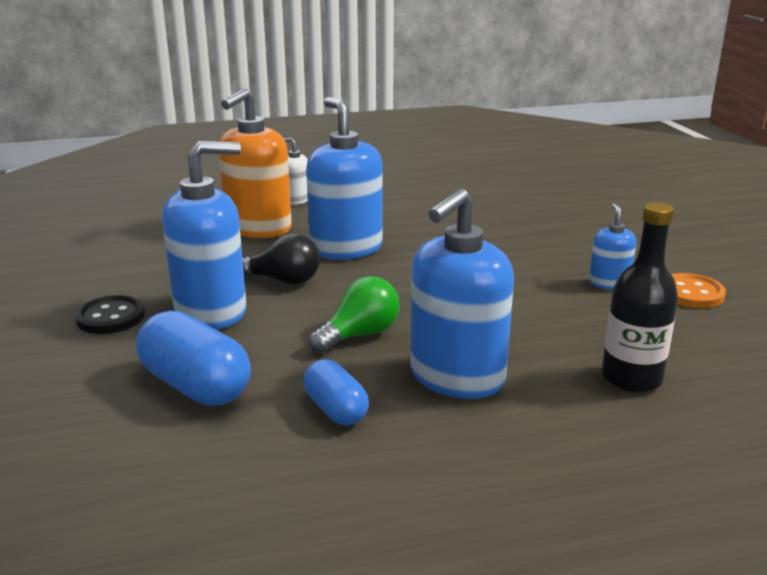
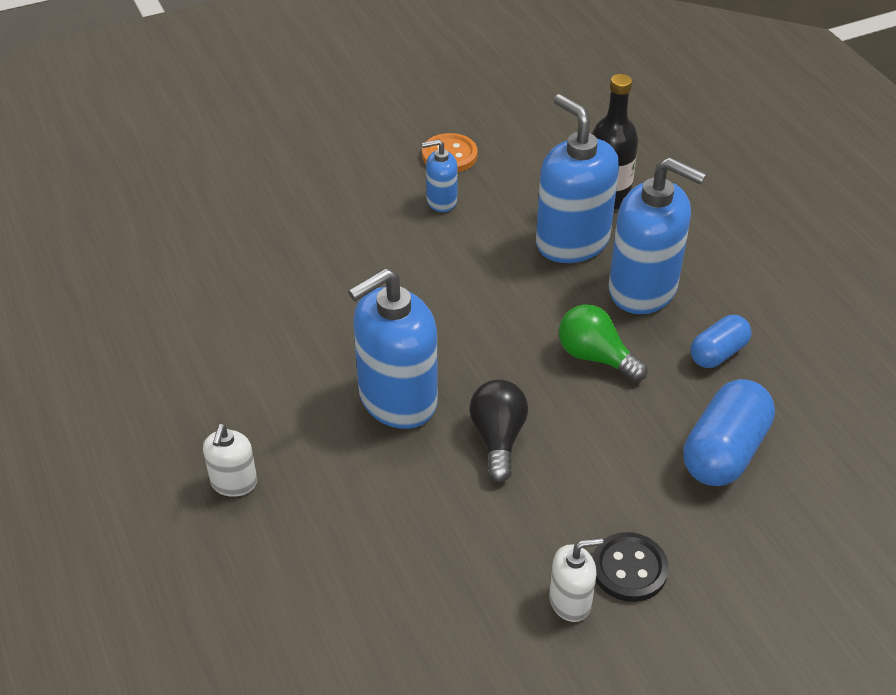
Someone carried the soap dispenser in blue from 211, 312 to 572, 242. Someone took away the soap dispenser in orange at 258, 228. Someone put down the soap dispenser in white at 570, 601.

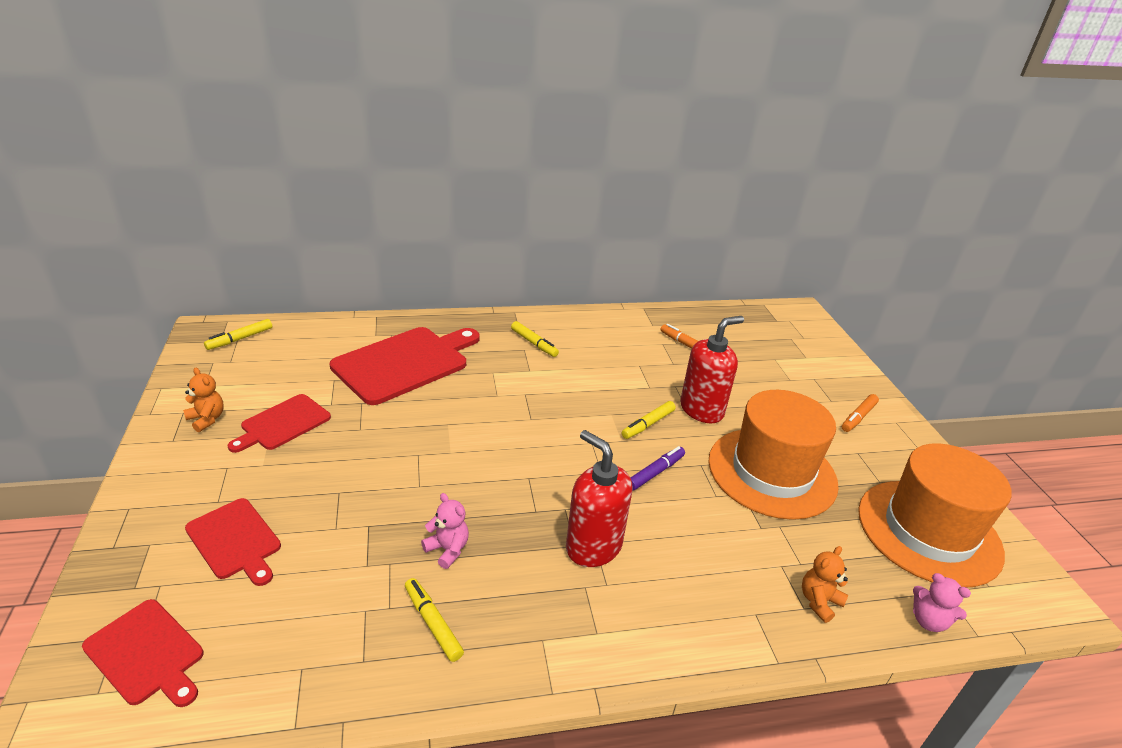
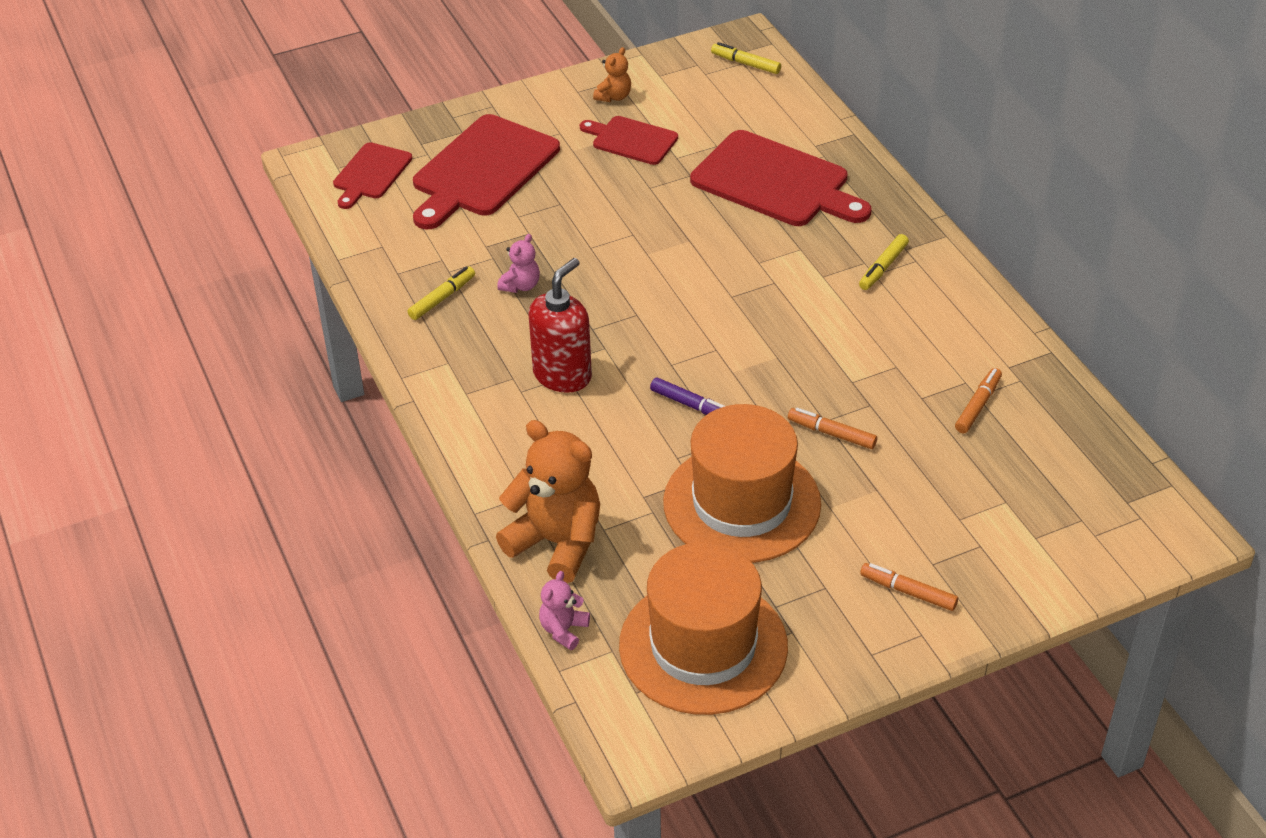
Someone scaled the cutting board in red at 235, 541 by 1.78. Someone took away the marker in yellow at 648, 424. Someone swapped the soap dispenser in red at 702, 410 for the marker in orange at 831, 433. Someone scaled the teddy bear in orange at 819, 601 by 2.11.

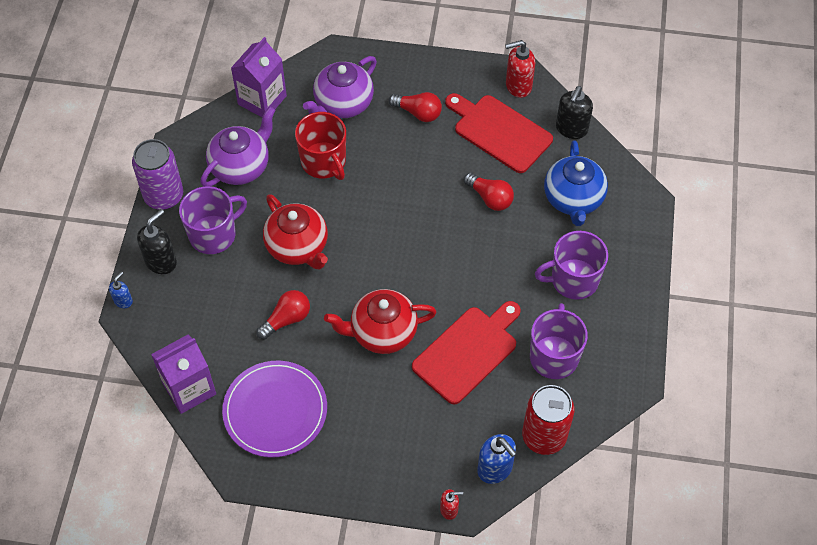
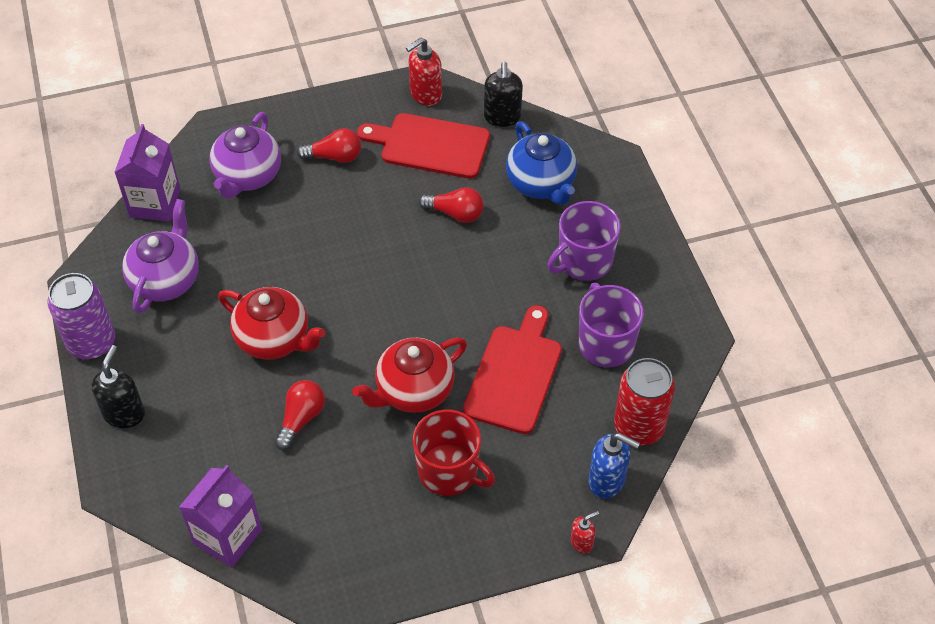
Someone took away the soap dispenser in blue at 123, 301. Someone took away the mug in purple at 214, 234. Someone took away the plate in purple at 275, 410. Someone carried the mug in red from 324, 162 to 449, 471.

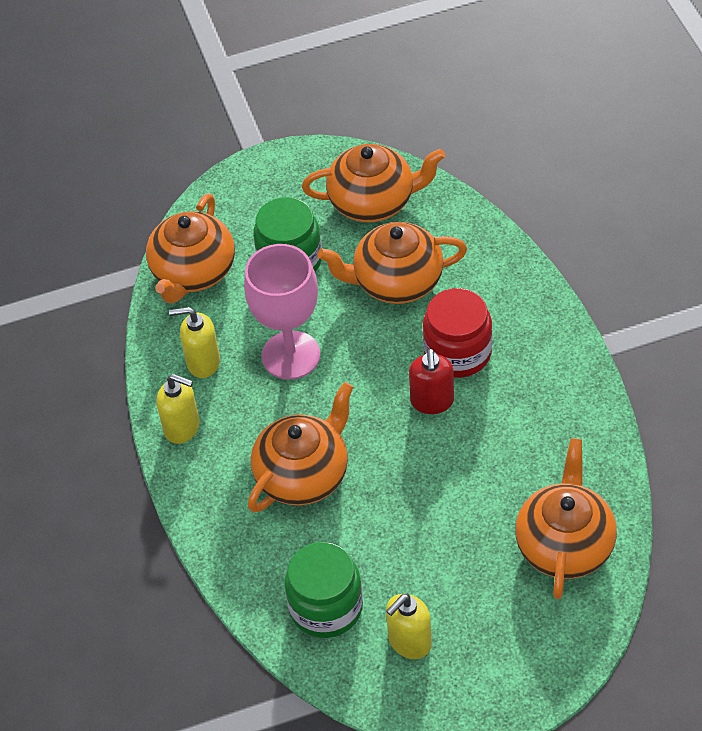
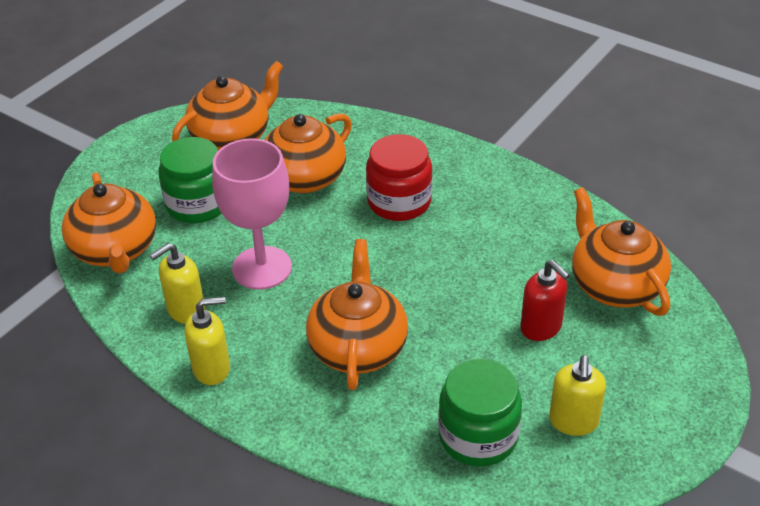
Someone carried the soap dispenser in red from 432, 401 to 541, 327.

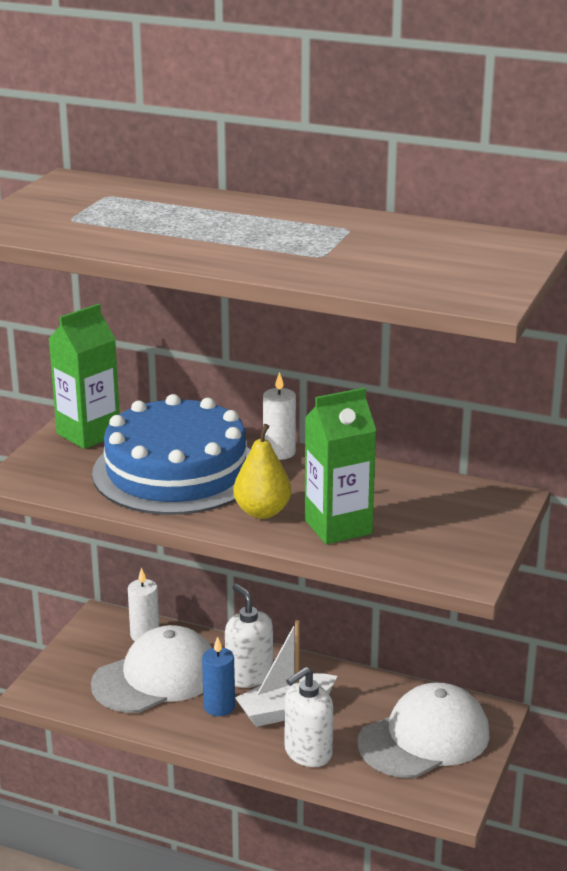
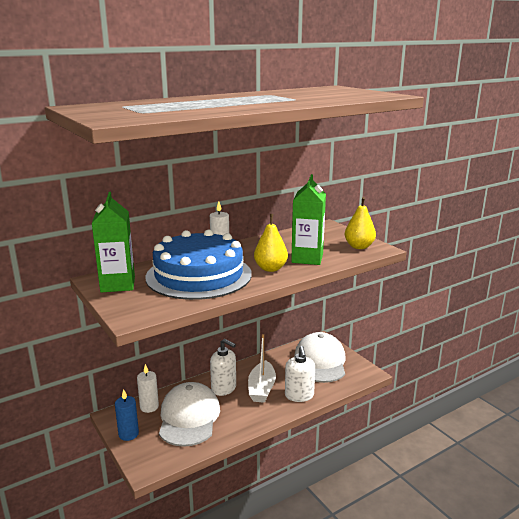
Someone carried the candle in blue from 219, 707 to 128, 434. Someone rotated the soap dispenser in white at 249, 676 by 150 degrees counterclockwise. Someone put down the pear in yellow at 359, 247.

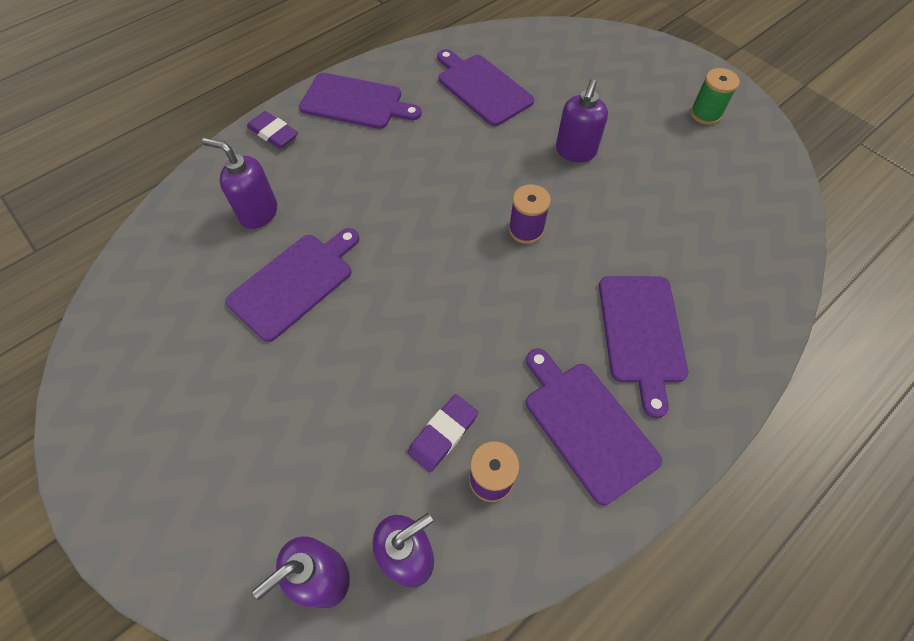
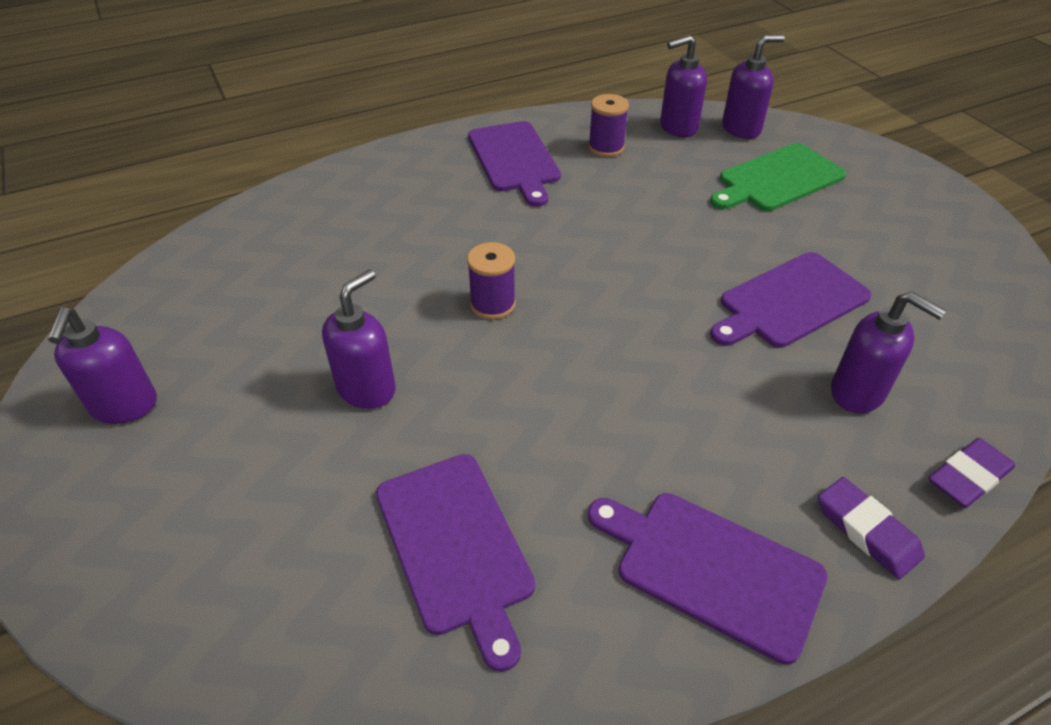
Someone carried the eraser in purple from 443, 434 to 968, 476. Someone took away the cutting board in purple at 641, 333. Someone swapped the spool in green at 705, 114 for the soap dispenser in purple at 124, 406. Someone put down the cutting board in green at 777, 179.

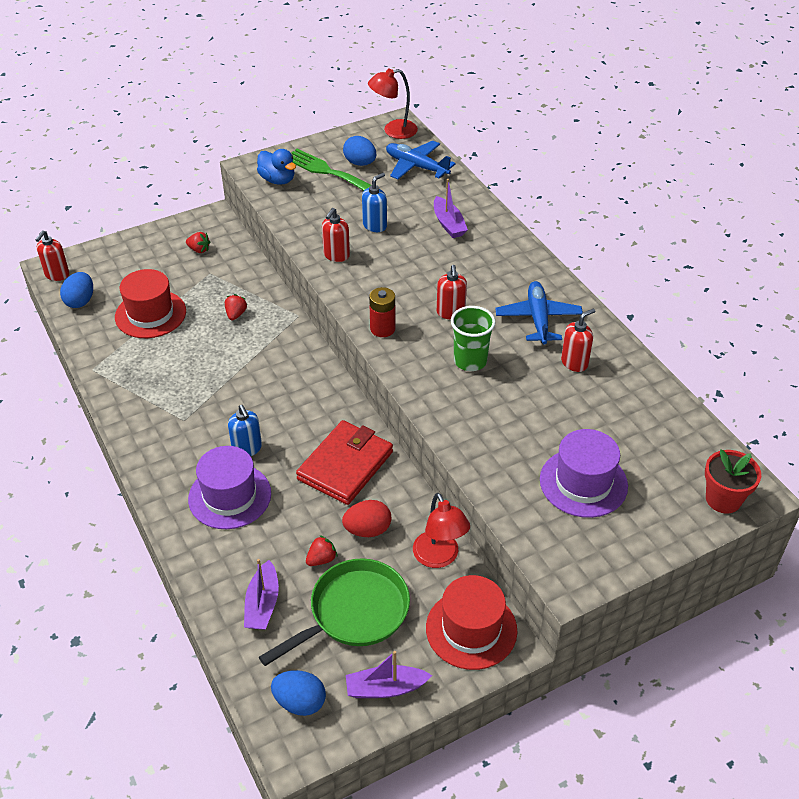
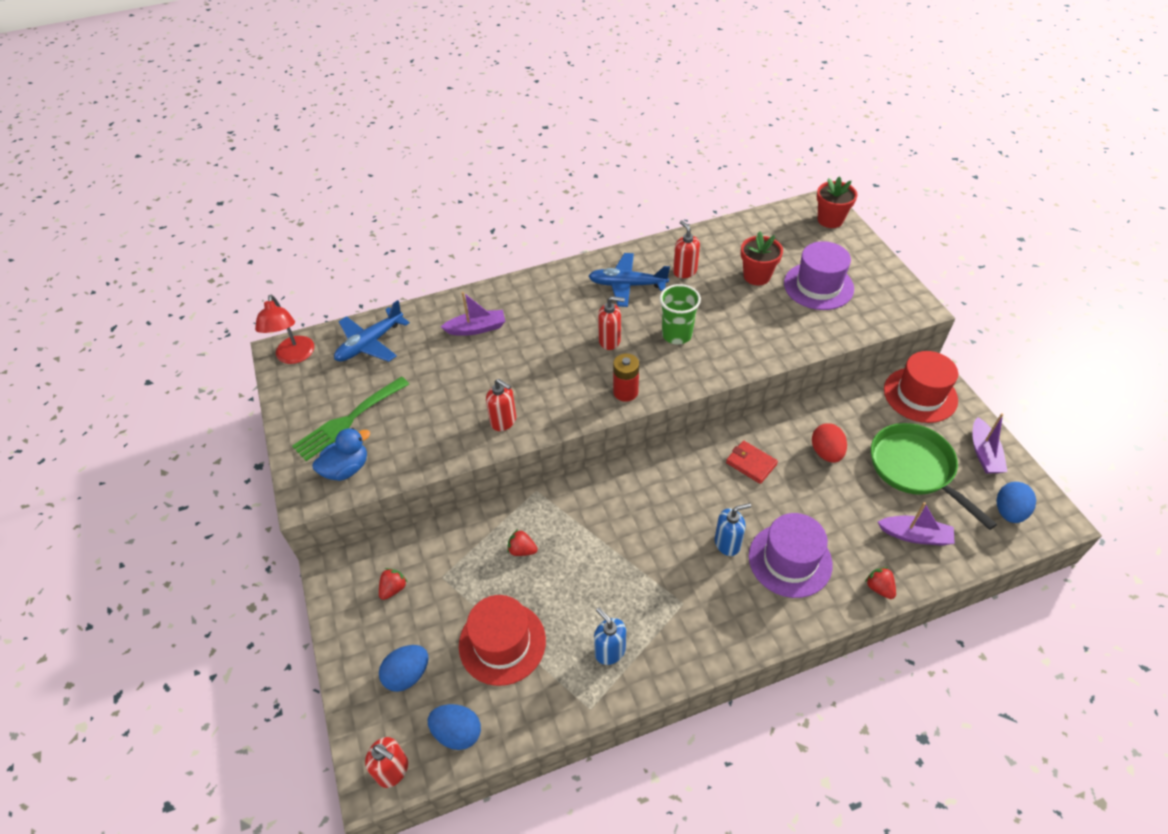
Someone scaled the wallet in red at 345, 465 by 0.53. Someone carried the strawberry in red from 321, 559 to 879, 588. Someone carried the egg in blue from 360, 163 to 407, 674. Someone carried the soap dispenser in blue from 375, 225 to 610, 651. Someone took away the lamp in red at 439, 557. Someone put down the flower pot in red at 757, 276.

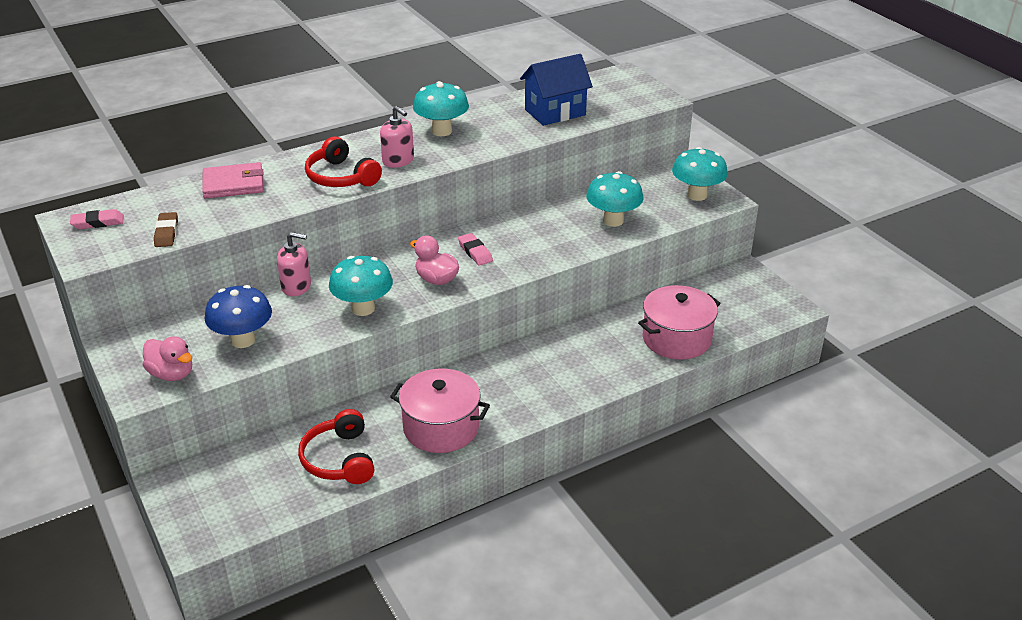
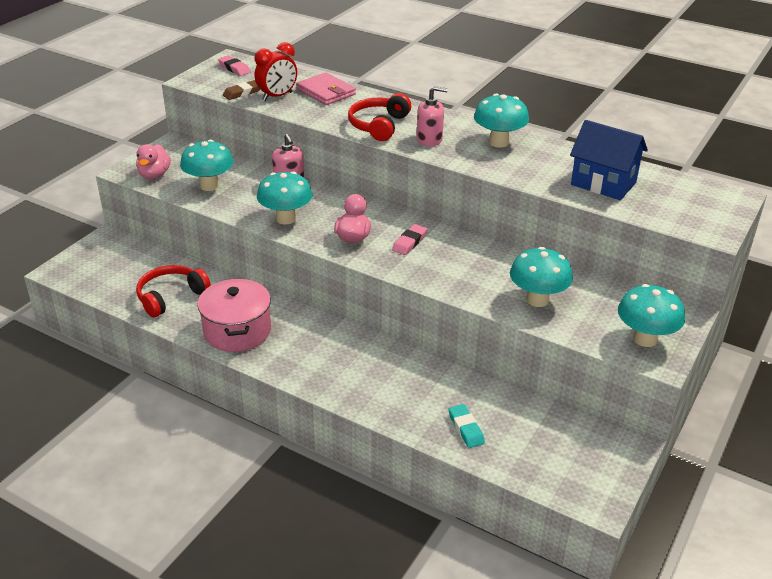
Someone repainted the mushroom in blue at 243, 340, which became the mushroom in turquoise at 209, 186. Someone rotated the soap dispenser in pink at 398, 161 by 105 degrees counterclockwise. Someone swapped the pot in pink at 676, 338 for the eraser in turquoise at 466, 428. Someone put down the clock in red at 277, 96.

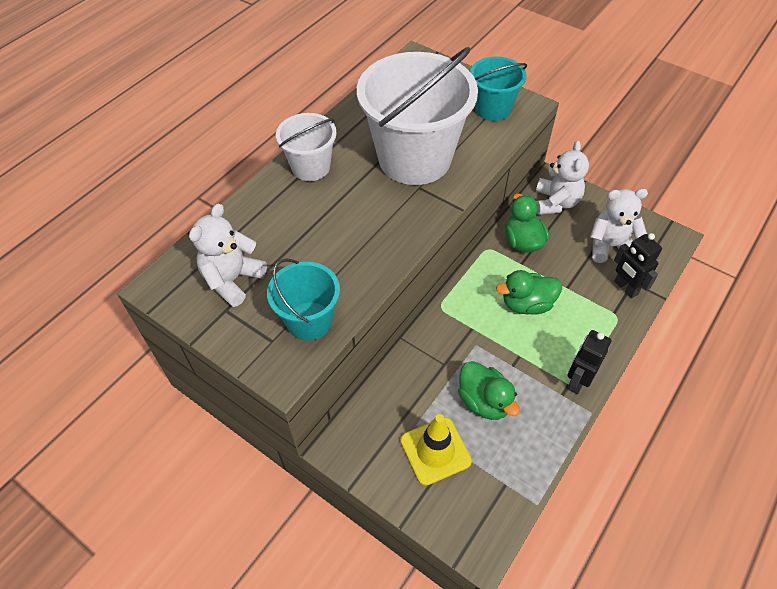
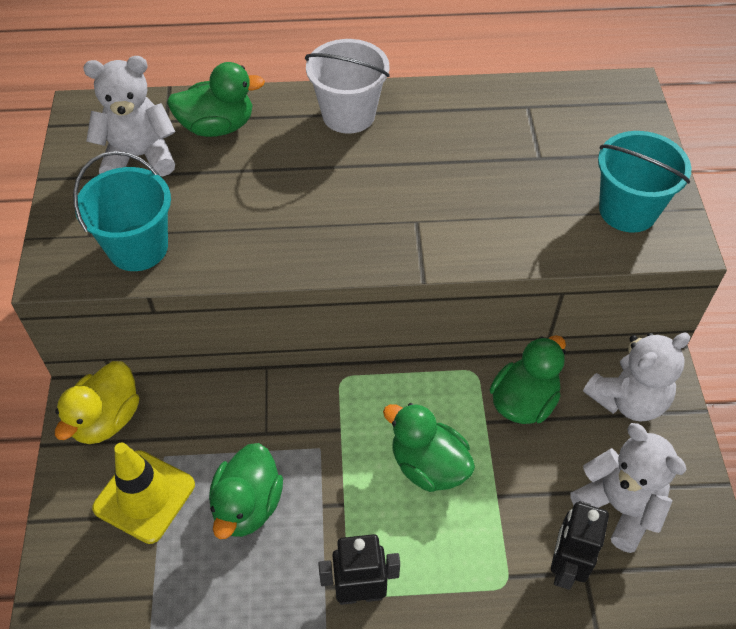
Someone took away the bucket in white at 414, 158. Someone put down the duck in yellow at 106, 419. Someone put down the duck in green at 217, 126.

